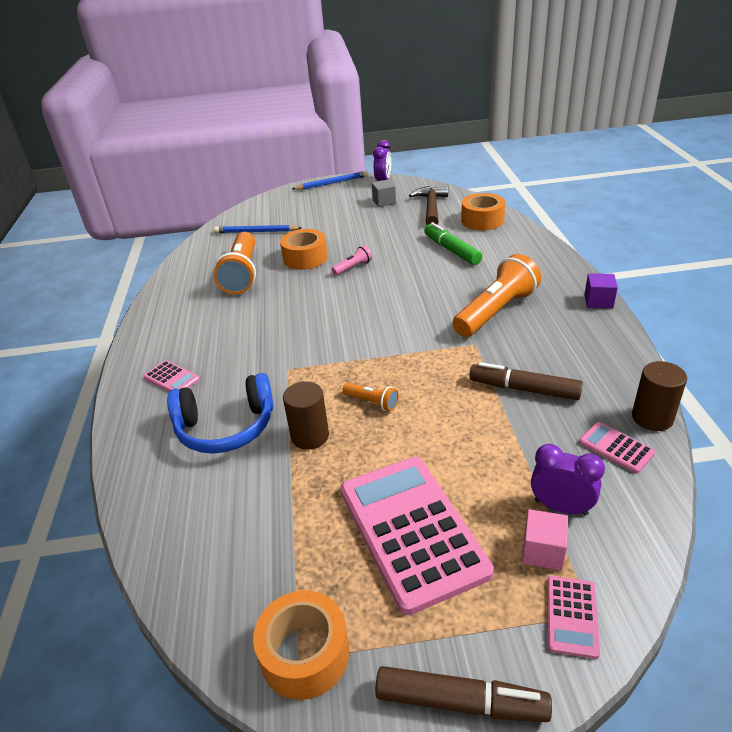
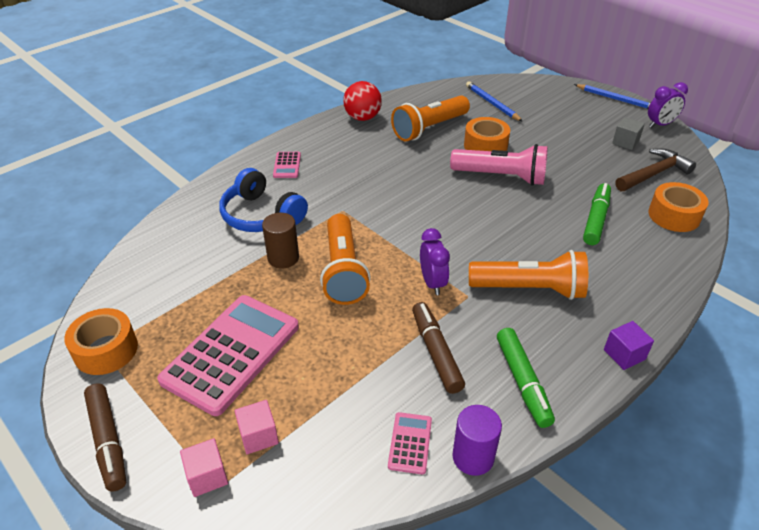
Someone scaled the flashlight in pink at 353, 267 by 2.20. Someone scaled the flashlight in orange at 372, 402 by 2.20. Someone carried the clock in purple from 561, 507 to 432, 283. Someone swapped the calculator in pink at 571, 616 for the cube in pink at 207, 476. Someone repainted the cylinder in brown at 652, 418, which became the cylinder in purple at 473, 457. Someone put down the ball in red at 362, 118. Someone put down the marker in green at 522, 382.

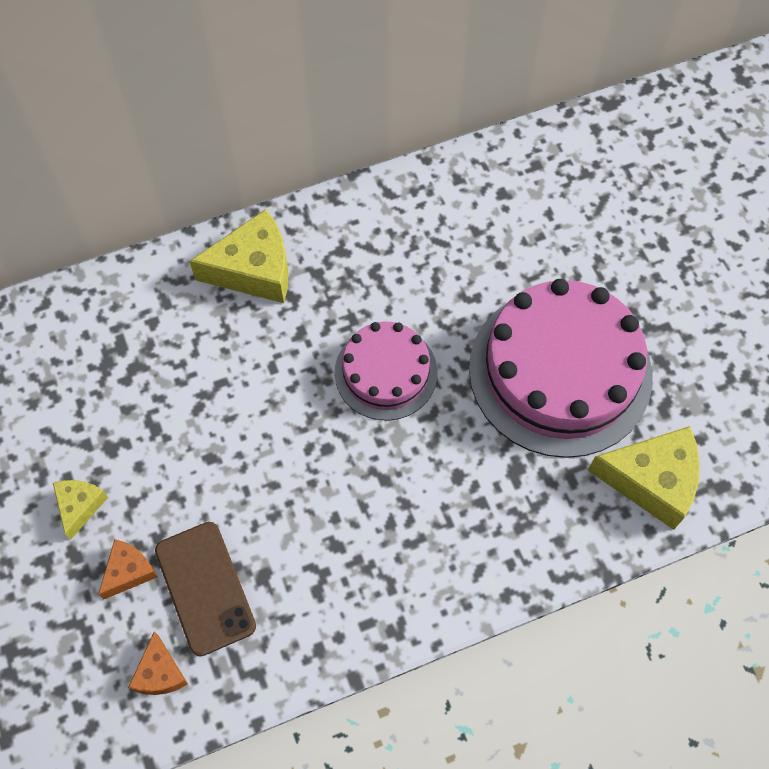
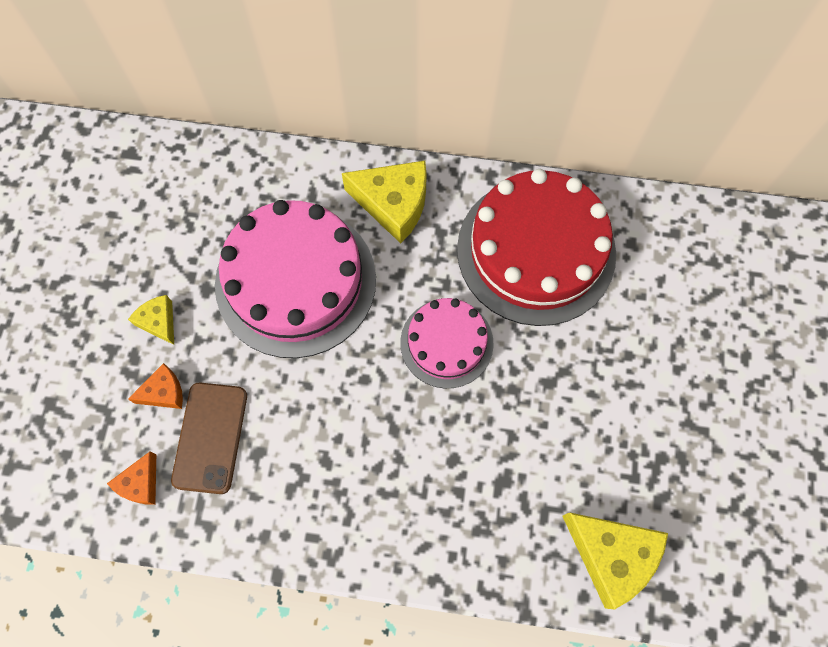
Someone rotated the cheese in yellow at 80, 506 by 75 degrees counterclockwise. Someone carried the cake in pink from 560, 371 to 296, 281. Someone put down the cake in red at 536, 251.

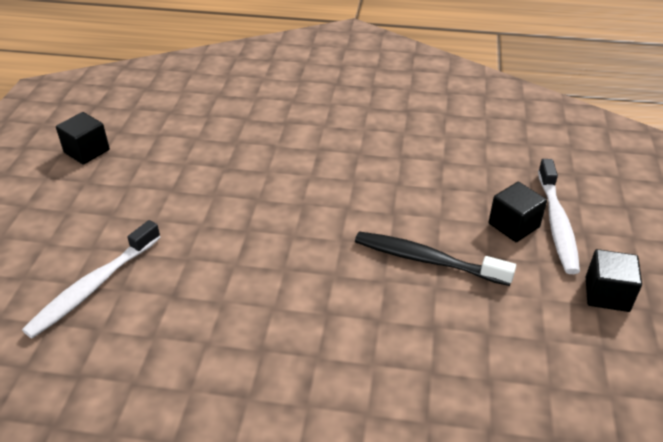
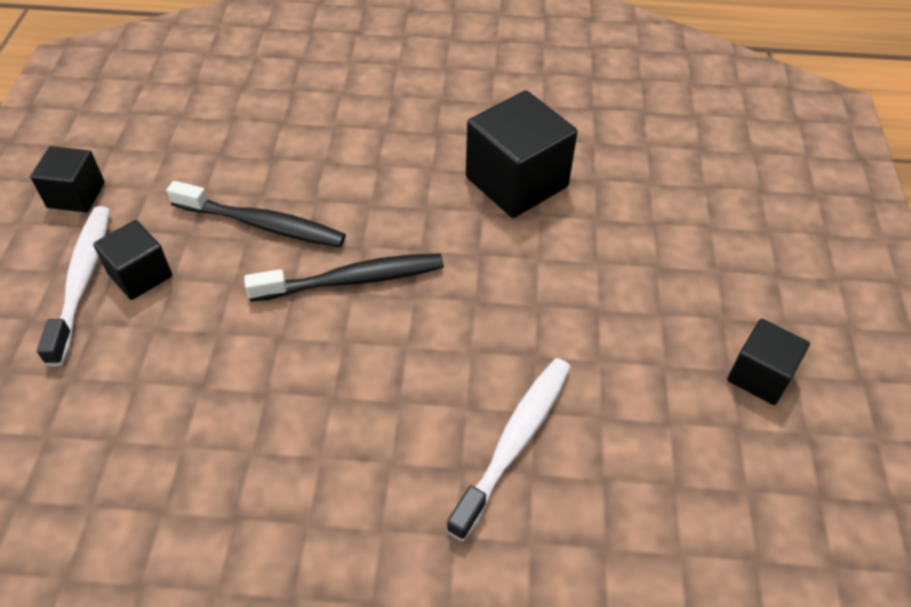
Someone carried the toothbrush in white from 93, 286 to 515, 442. Someone put down the toothbrush in black at 353, 280. Someone put down the cube in black at 516, 182.

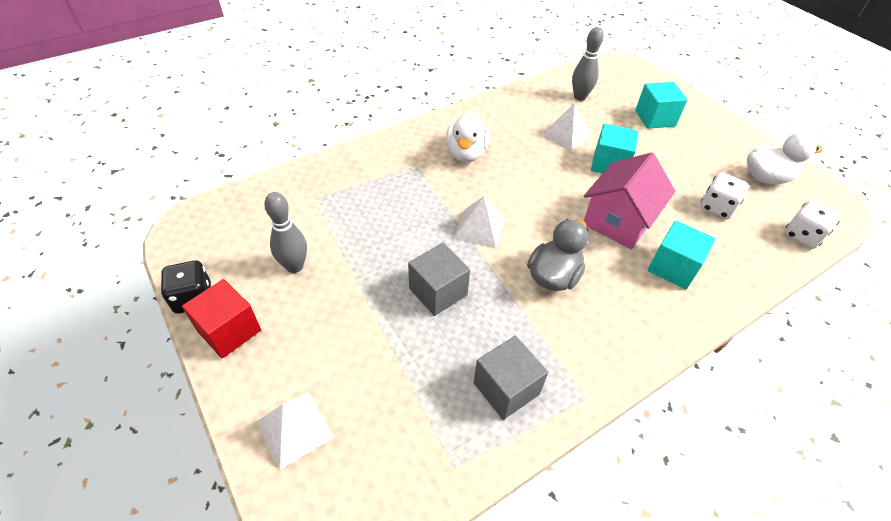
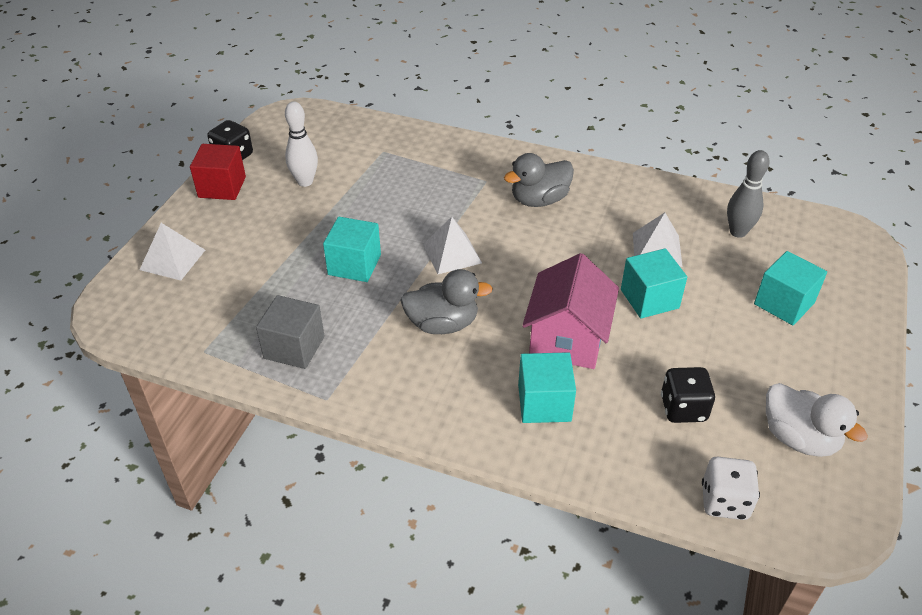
Someone repainted the bowling pin in grey at 294, 266, which became the bowling pin in white at 305, 181. Someone repainted the cube in grey at 438, 292, which became the cube in turquoise at 354, 265. Someone repainted the duck in white at 466, 153, which became the duck in grey at 539, 200. Someone rotated the house in pink at 618, 221 by 75 degrees counterclockwise. Someone repainted the dice in white at 716, 207, which became the dice in black at 683, 408.

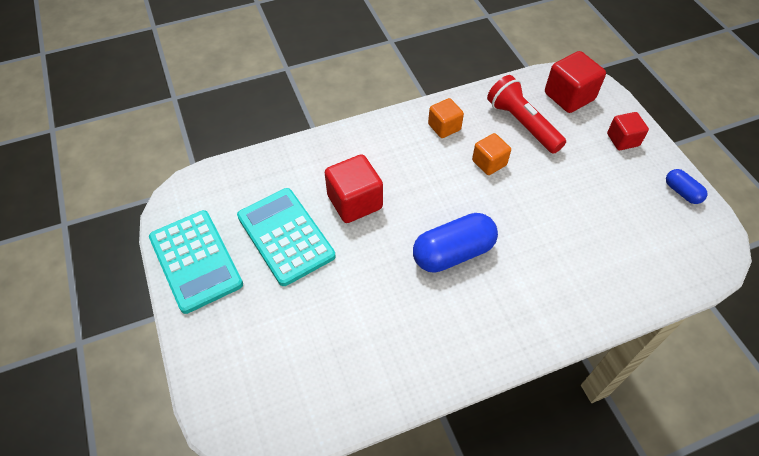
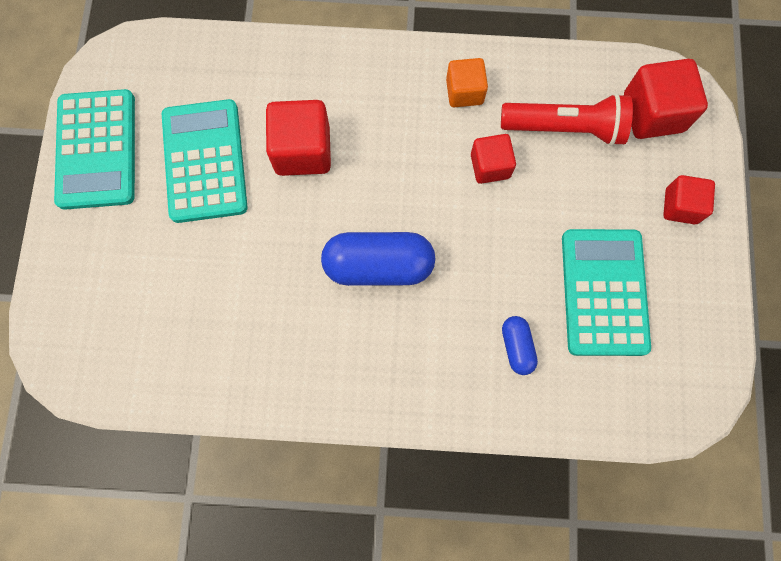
Someone repainted the cube in orange at 489, 163, which became the cube in red at 490, 166. Someone rotated the flashlight in red at 522, 124 by 105 degrees clockwise. Someone carried the capsule in blue from 682, 192 to 517, 347. Someone put down the calculator in turquoise at 604, 292.

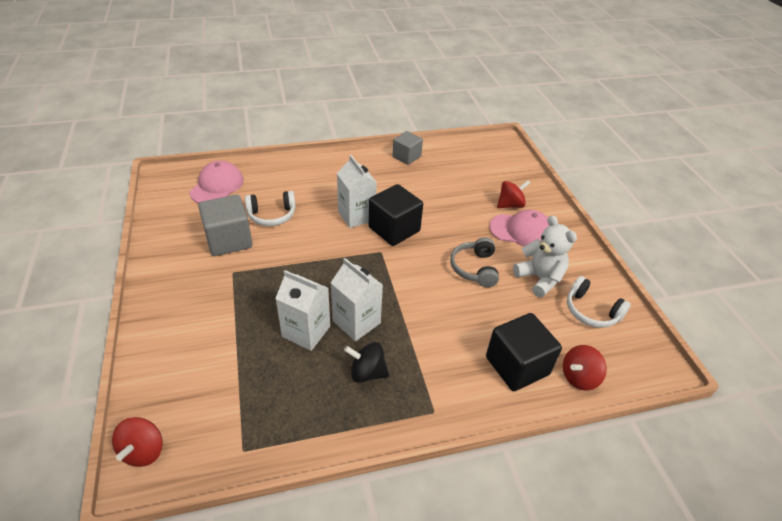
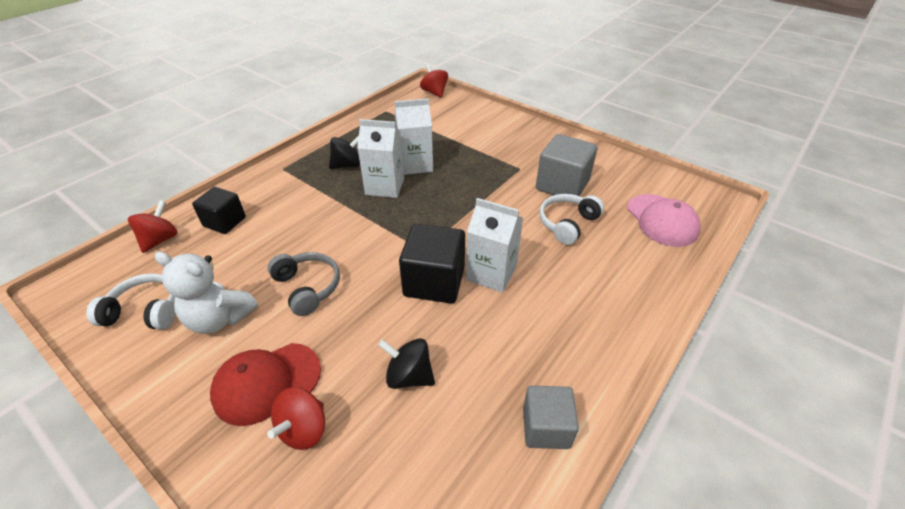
Someone scaled the cube in black at 517, 366 by 0.65. Someone repainted the cap in pink at 521, 231, which became the cap in red at 267, 382. Someone put down the spinning top in black at 409, 376.

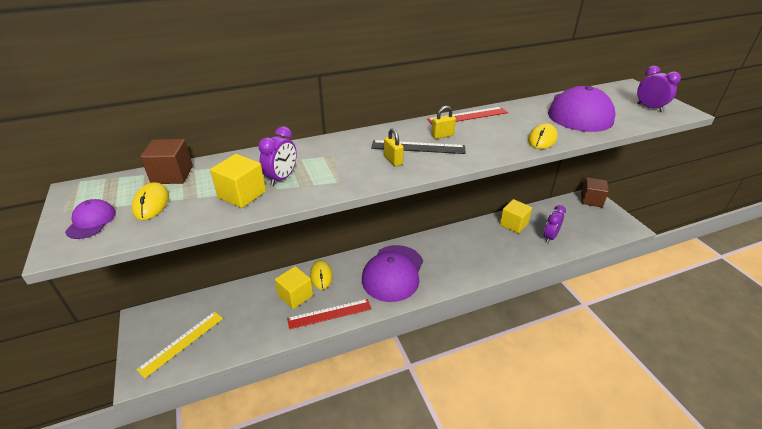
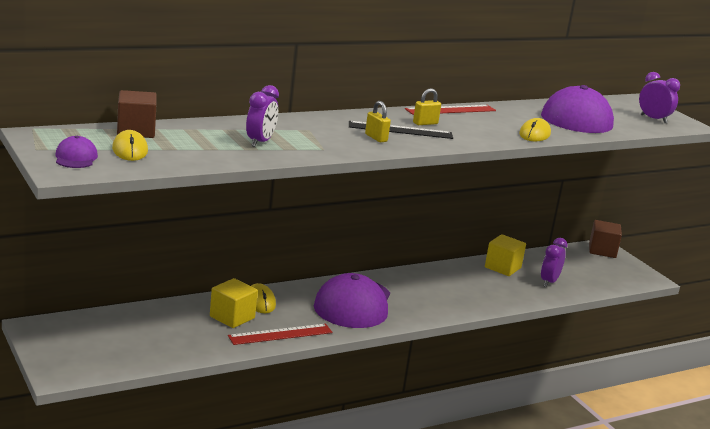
Someone took away the ruler in yellow at 182, 343. Someone took away the cube in yellow at 242, 194.

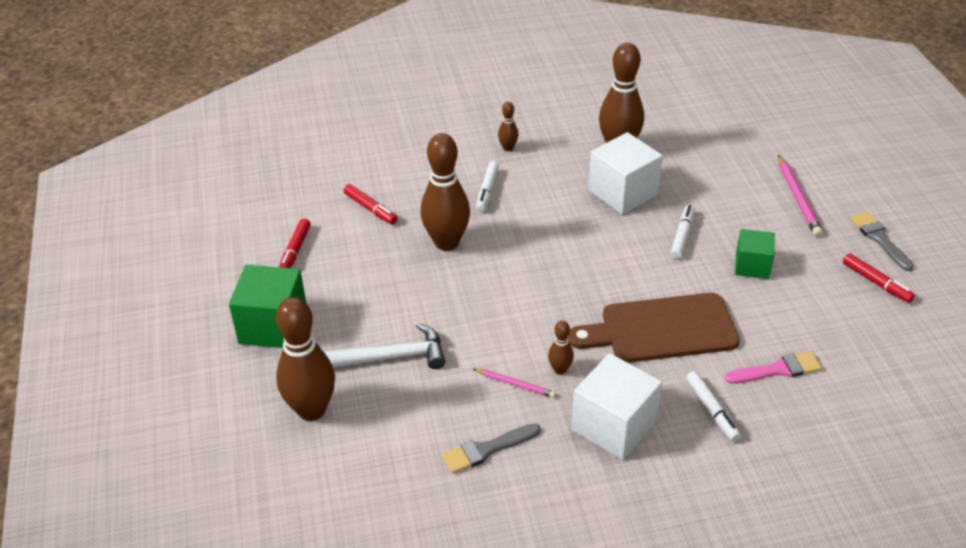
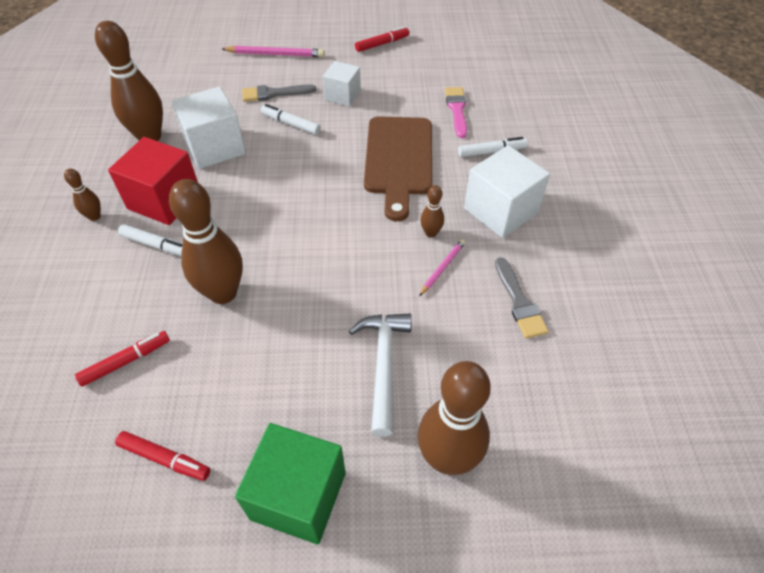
Someone repainted the cube in green at 752, 266, which became the cube in white at 342, 95. Someone carried the brush in grey from 879, 239 to 274, 94. Someone put down the cube in red at 164, 200.

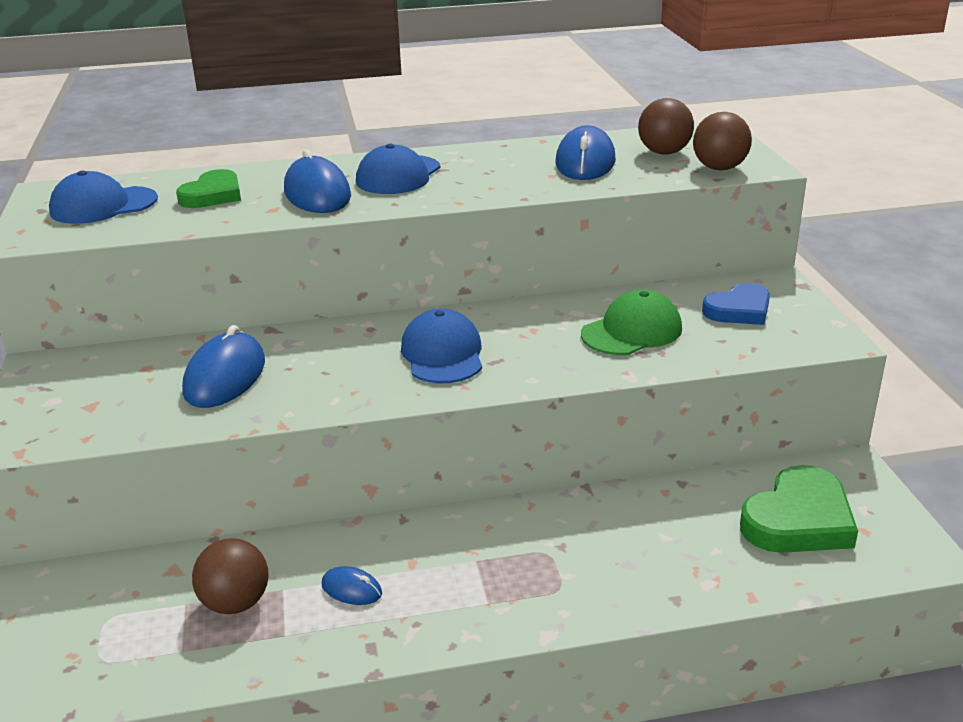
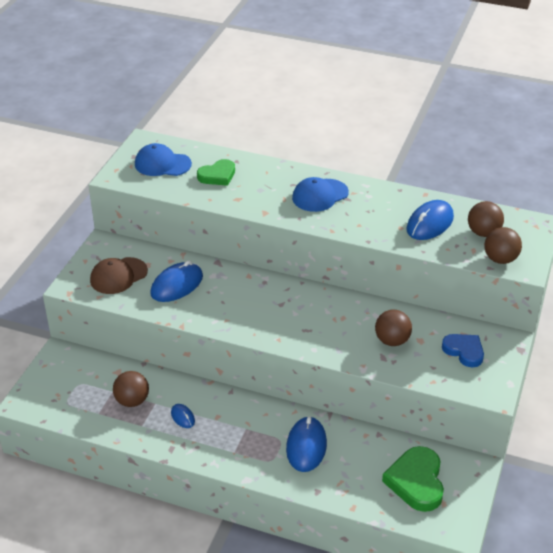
Someone carried the mouse in blue from 317, 194 to 306, 446. Someone took away the cap in blue at 443, 354. Someone swapped the cap in green at 632, 331 for the ball in brown at 392, 341. Someone rotated the heart in blue at 739, 310 by 135 degrees counterclockwise. Someone rotated the heart in green at 798, 520 by 105 degrees clockwise. Someone put down the cap in brown at 118, 276.

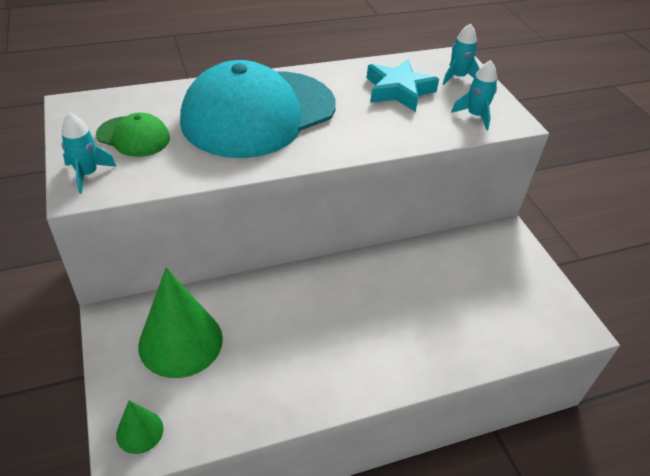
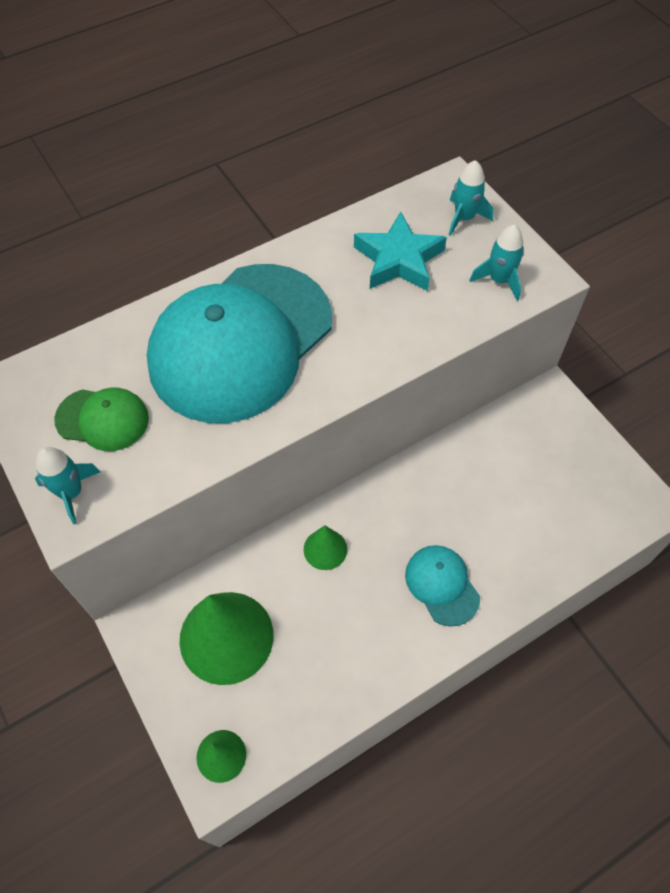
Someone put down the cone in green at 325, 549. Someone put down the cap in turquoise at 442, 585.

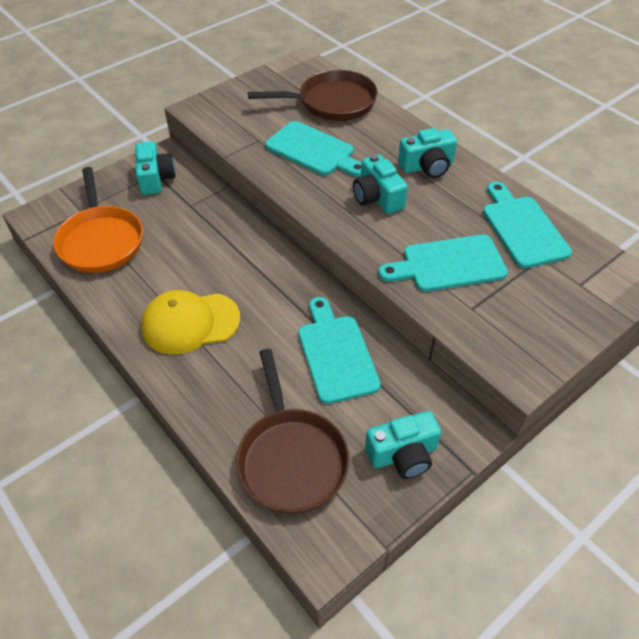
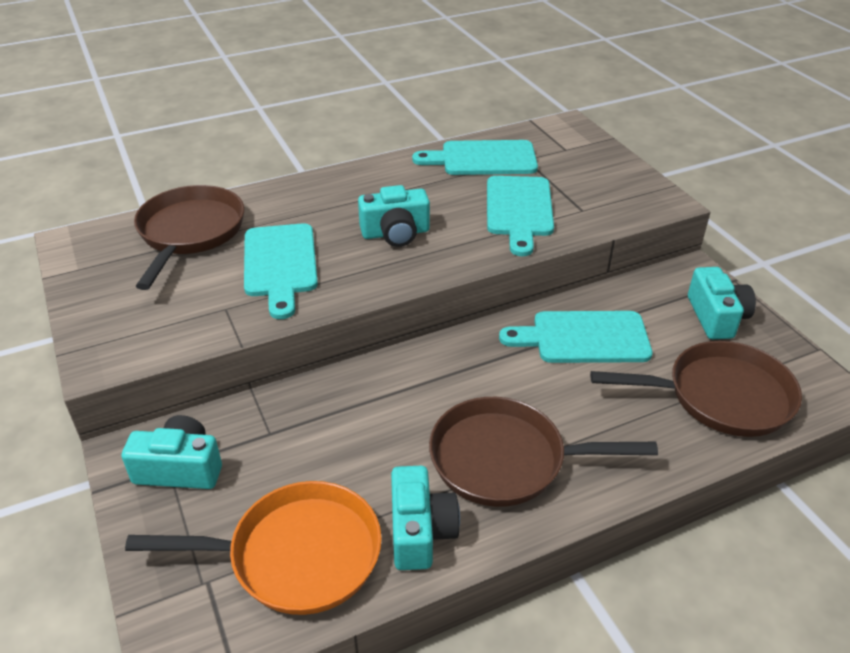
Someone swapped the cap in yellow at 190, 323 for the pan in brown at 506, 459. Someone rotated the cutting board in turquoise at 313, 150 by 120 degrees clockwise. Someone carried the camera in turquoise from 427, 166 to 420, 531.

